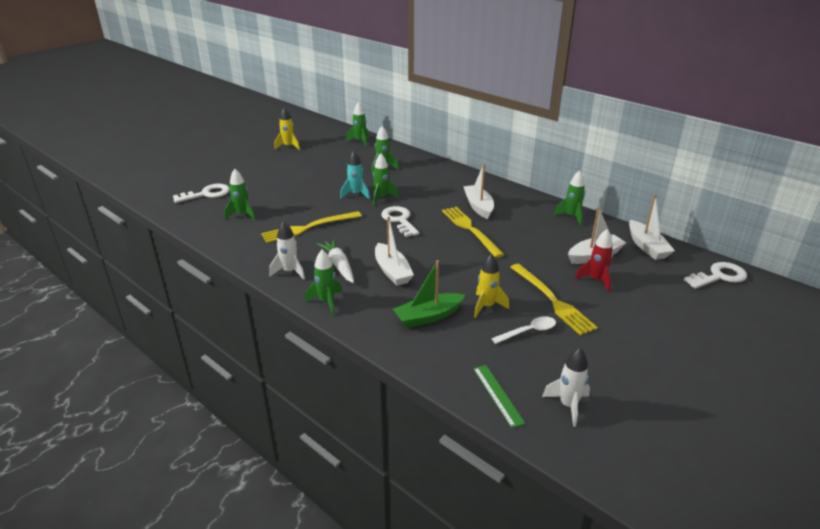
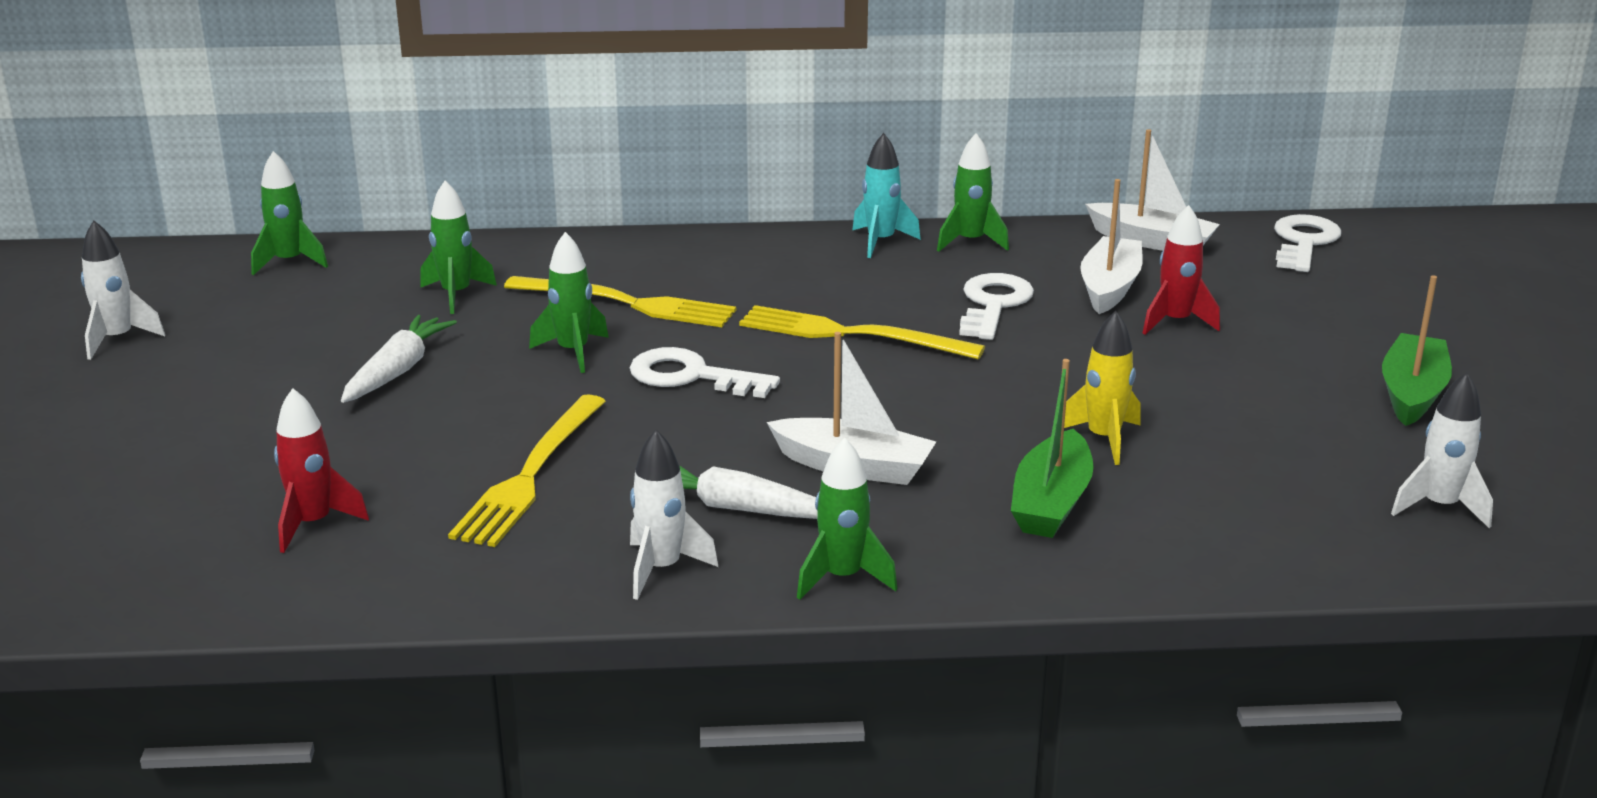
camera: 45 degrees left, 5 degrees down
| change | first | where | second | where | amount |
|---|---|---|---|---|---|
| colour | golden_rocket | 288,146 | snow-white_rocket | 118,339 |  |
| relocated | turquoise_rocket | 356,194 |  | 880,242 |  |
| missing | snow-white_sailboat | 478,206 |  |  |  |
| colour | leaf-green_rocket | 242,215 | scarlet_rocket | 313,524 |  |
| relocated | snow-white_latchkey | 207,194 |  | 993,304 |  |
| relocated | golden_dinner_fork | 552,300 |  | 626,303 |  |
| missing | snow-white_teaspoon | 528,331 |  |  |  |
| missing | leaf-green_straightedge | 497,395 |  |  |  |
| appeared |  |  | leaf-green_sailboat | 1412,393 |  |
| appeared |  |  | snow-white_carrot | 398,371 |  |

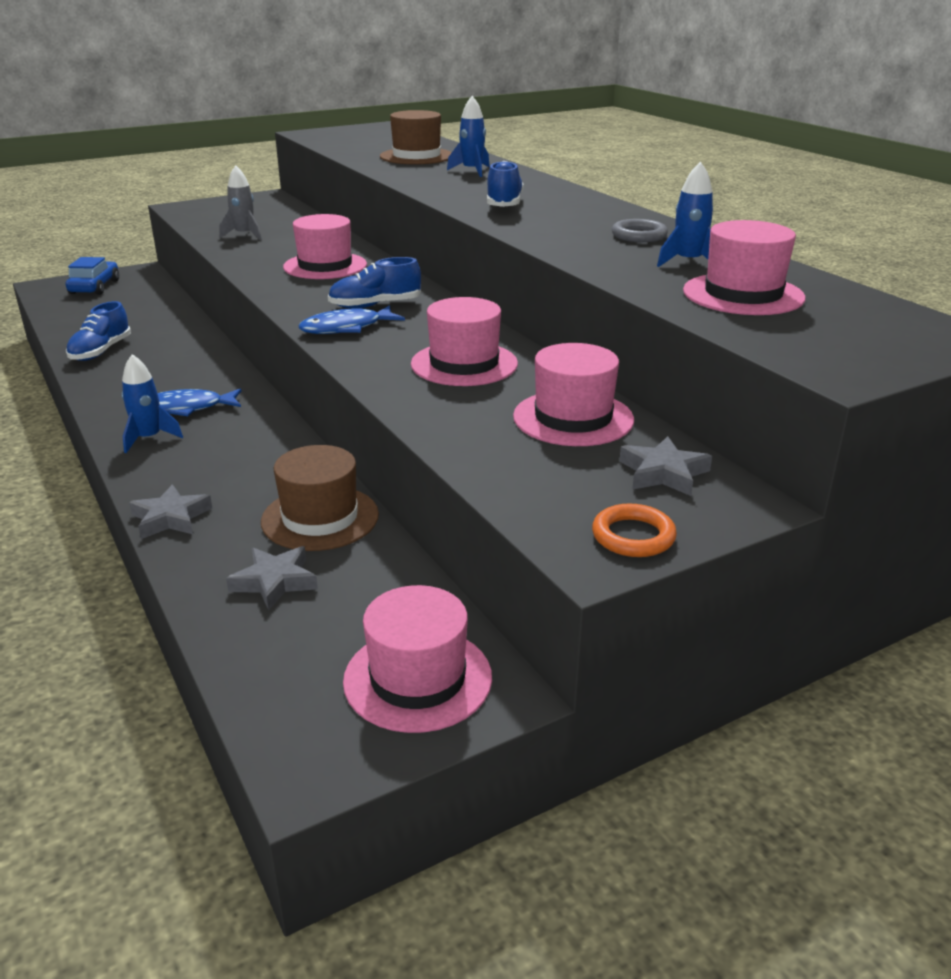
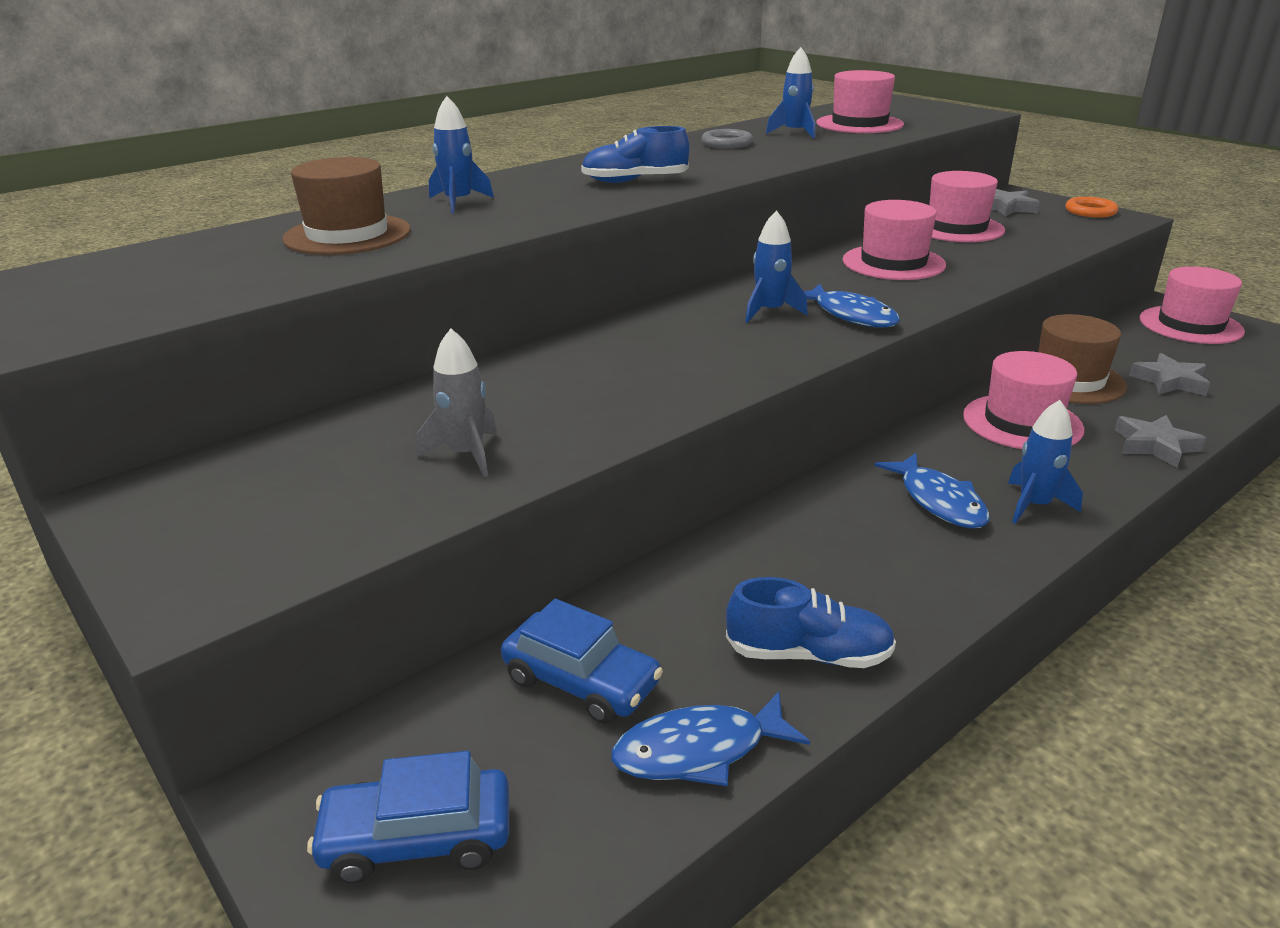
camera: 100 degrees left, 0 degrees up
| change | first | where | second | where | amount |
|---|---|---|---|---|---|
| relocated | rose-pink_hat | 325,266 |  | 1022,422 |  |
| exchanged | blue_lace-up_shoe | 375,305 | blue_rocket | 770,311 |  |
| appeared |  |  | blue_car | 581,681 |  |
| appeared |  |  | blue_toy_fish | 699,750 |  |

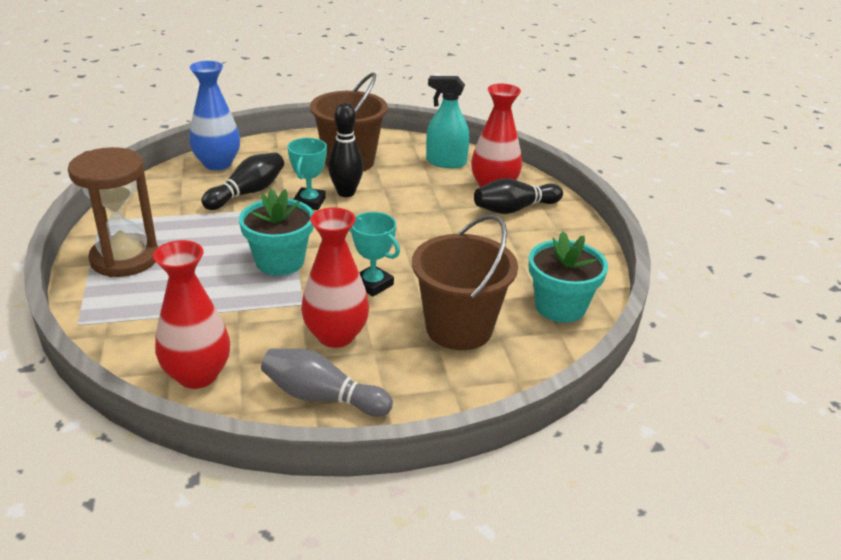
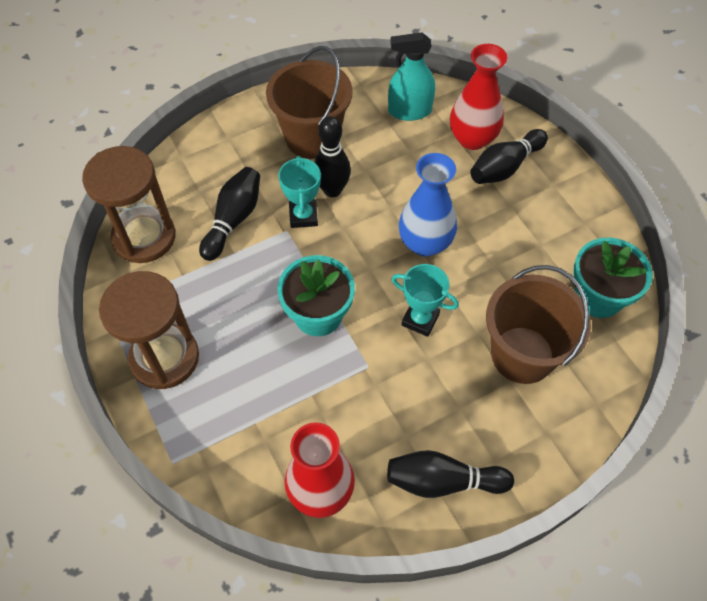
camera: 15 degrees left, 25 degrees up
| change | first | where | second | where | amount |
|---|---|---|---|---|---|
| relocated | blue_vase | 217,163 |  | 425,243 |  |
| missing | scarlet_vase | 336,335 |  |  |  |
| colour | ash-grey_tenpin | 322,397 | jet-black_tenpin | 443,481 |  |
| appeared |  |  | russet_sand_timer | 144,237 |  |

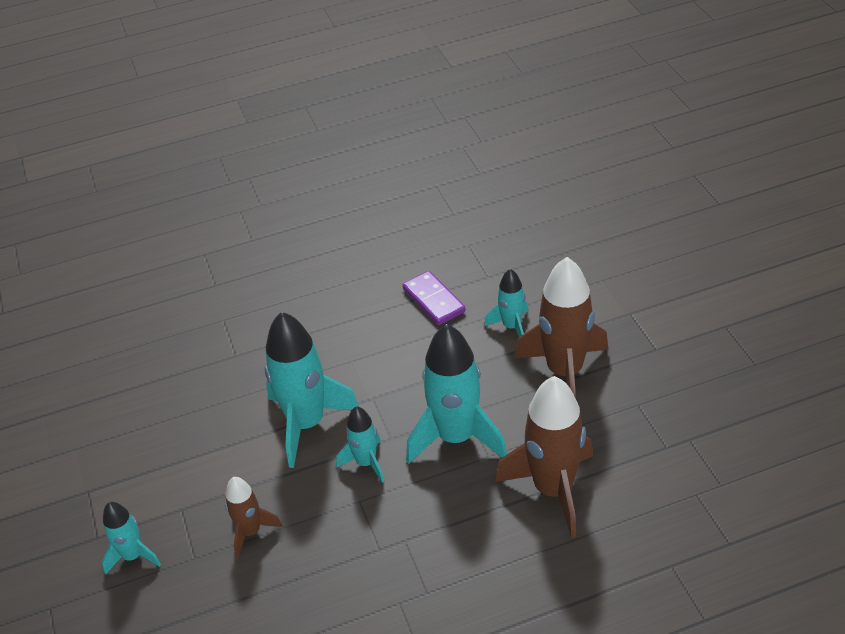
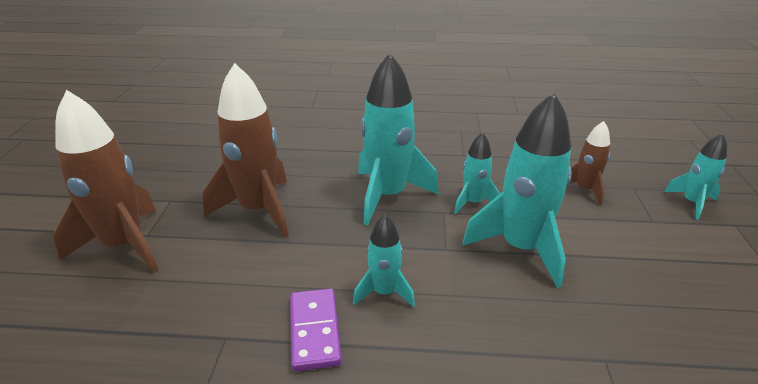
camera: 160 degrees left, 10 degrees down
| change | first | where | second | where | amount |
|---|---|---|---|---|---|
| relocated | turquoise_rocket | 511,326 |  | 384,292 |  |
| relocated | russet_rocket | 553,489 |  | 124,245 |  |

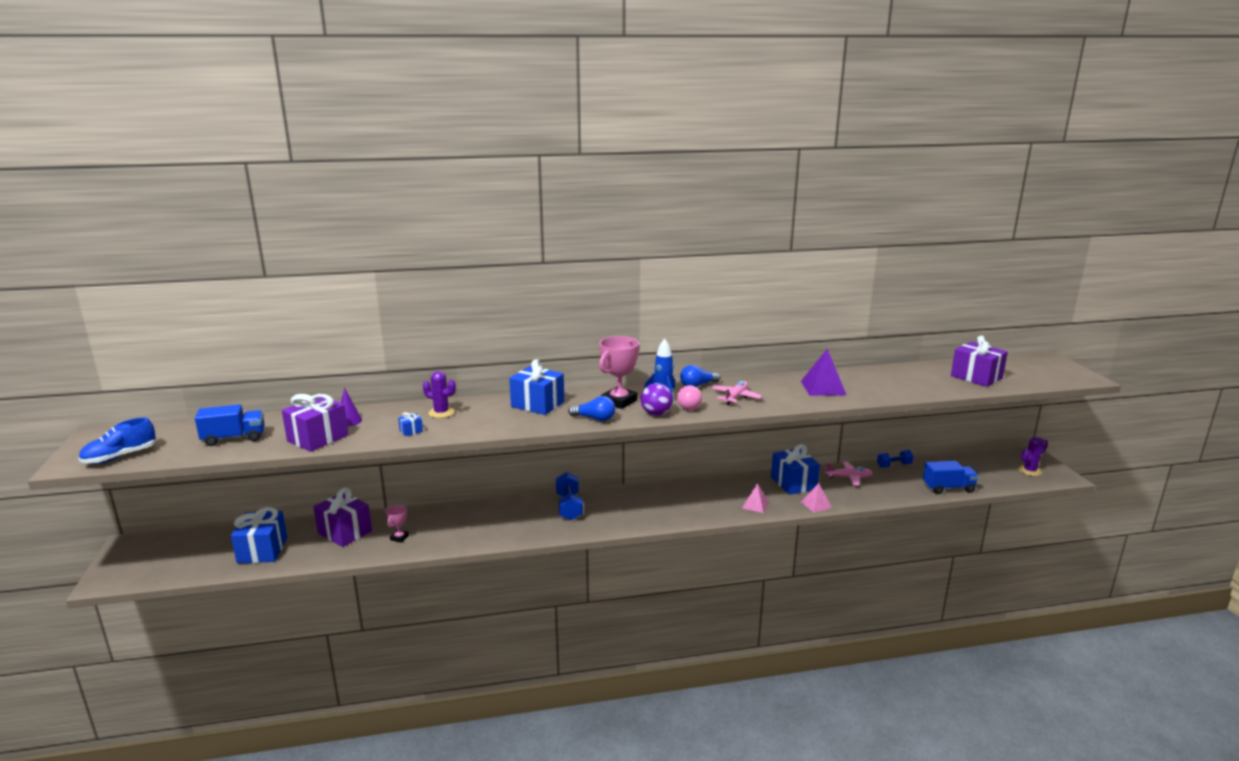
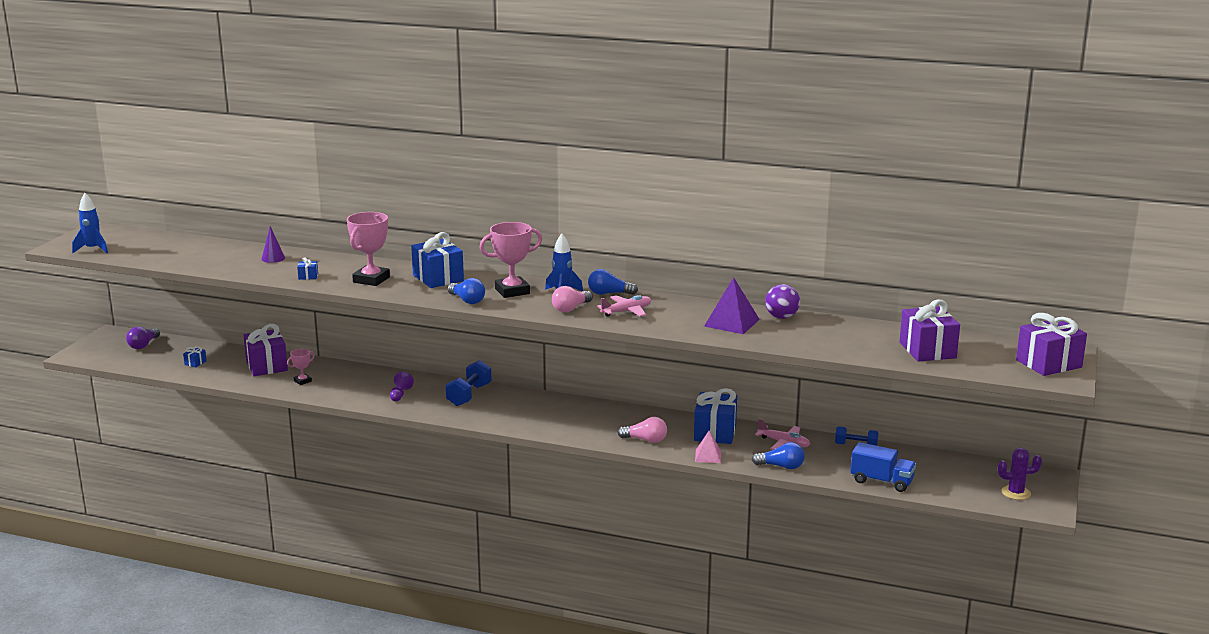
camera: 30 degrees right, 0 degrees up
| change | first | where | second | where | amount |
|---|---|---|---|---|---|
| missing | royal_purple_prickly_plant | 441,413 |  |  |  |
| relocated | royal_purple_play_ball | 656,413 |  | 781,317 |  |
| relocated | royal_purple_present | 318,438 |  | 1048,364 |  |
| missing | blue_toy_truck | 234,438 |  |  |  |
| exchanged | blue_lace-up_shoe | 120,457 | blue_rocket | 93,249 |  |
| exchanged | rose-pink_solid_pyramid | 755,505 | rose-pink_bulb | 645,440 |  |
| size | blue_present | 262,550 |  | 195,363 | x0.42 |
| appeared |  |  | rose-pink_prize_cup | 371,280 |  |
| appeared |  |  | royal_purple_bulb | 143,345 |  |
| appeared |  |  | royal_purple_pawn | 400,394 |  |
| appeared |  |  | blue_bulb | 781,466 |  |

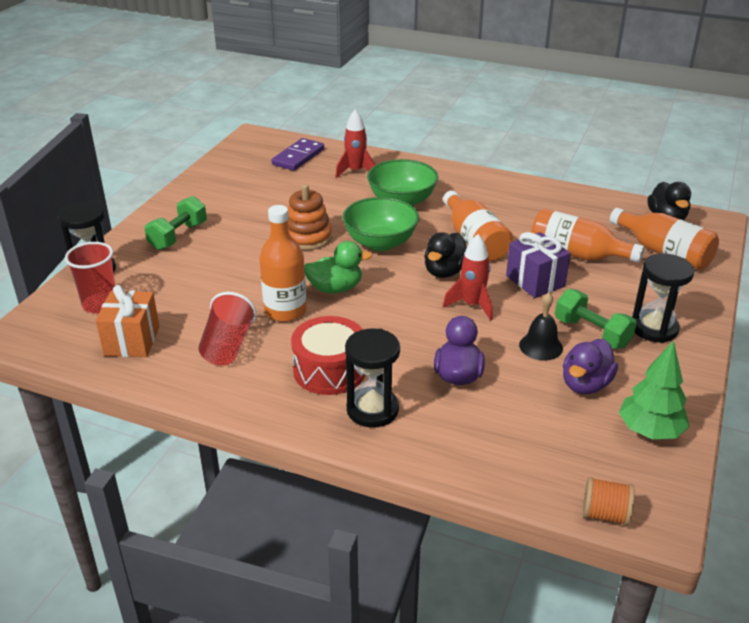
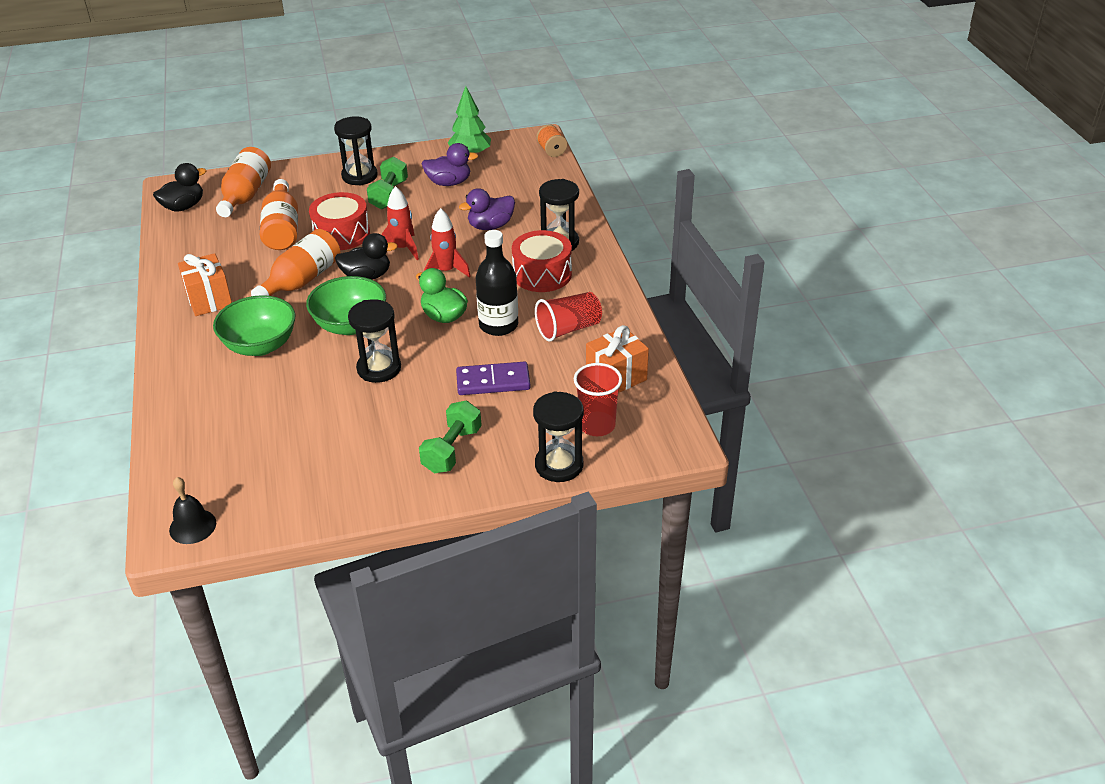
camera: 125 degrees left, 5 degrees up
| change | first | where | second | where | amount |
|---|---|---|---|---|---|
| relocated | scarlet_rocket | 356,171 |  | 446,271 |  |
| relocated | royal_purple_domino_tile | 298,157 |  | 493,382 |  |
| exchanged | orange_stacking_rings | 308,237 | jet-black_sand_timer | 379,368 |  |
| spun | leaf-green_free_weight | 178,236 |  | 452,450 | 60 degrees counterclockwise |
| colour | orange_bottle | 285,311 | jet-black_bottle | 498,325 |  |
| exchanged | royal_purple_present | 535,281 | scarlet_snare_drum | 341,234 |  |
| relocated | jet-black_hand_bell | 541,346 |  | 192,526 |  |
| appeared |  |  | orange_present | 209,300 |  |

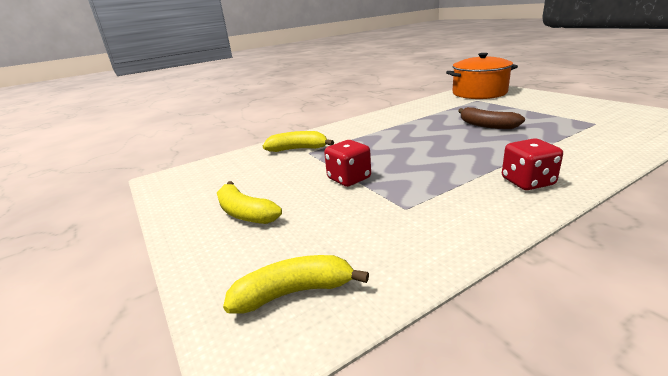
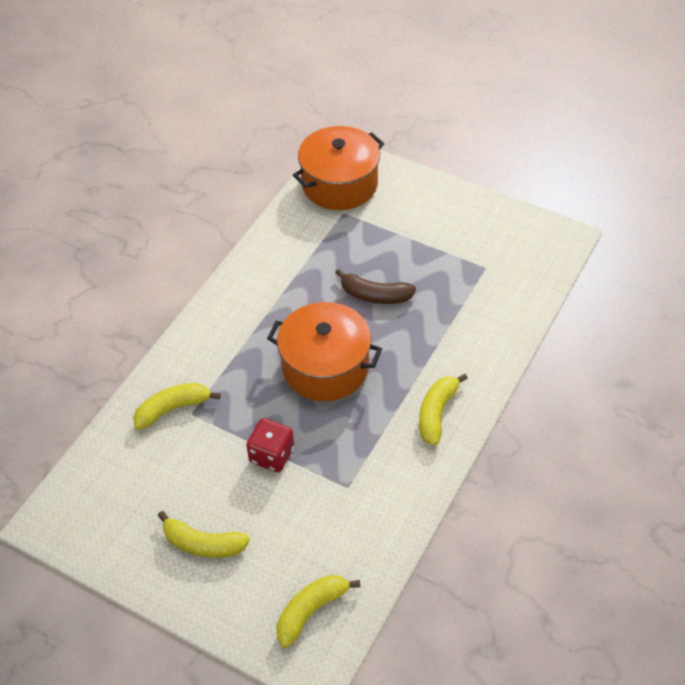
camera: 30 degrees left, 25 degrees up
| change | first | where | second | where | amount |
|---|---|---|---|---|---|
| exchanged | scarlet_game_die | 527,182 | golden_banana_fruit | 437,413 |  |
| appeared |  |  | orange_cooking_pot | 325,367 |  |

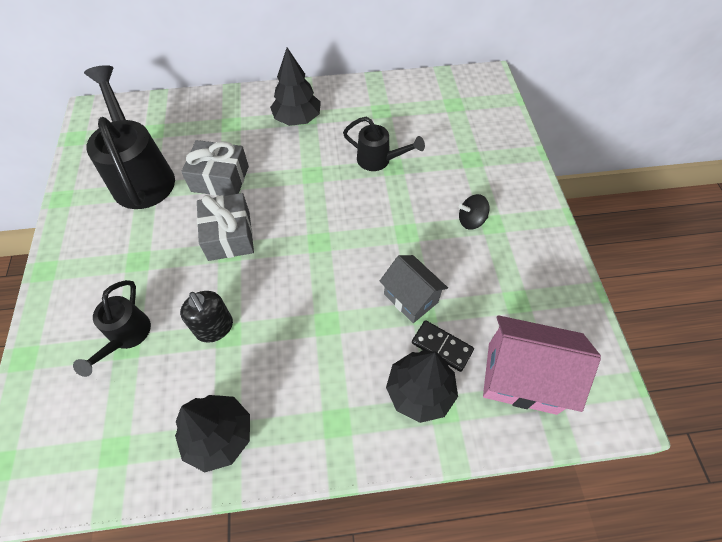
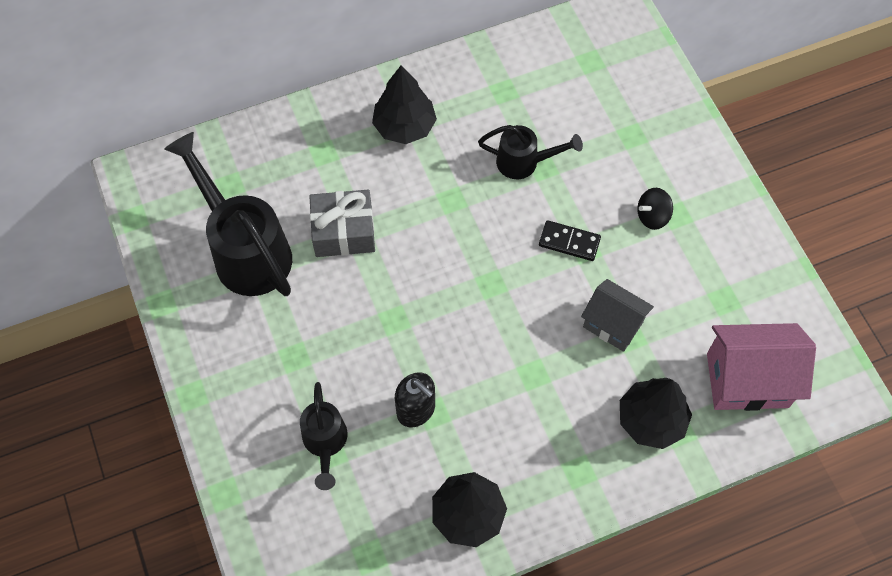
camera: 15 degrees left, 5 degrees up
| change | first | where | second | where | amount |
|---|---|---|---|---|---|
| missing | ash-grey_present | 229,236 |  |  |  |
| relocated | jet-black_domino_tile | 442,346 |  | 569,242 |  |

